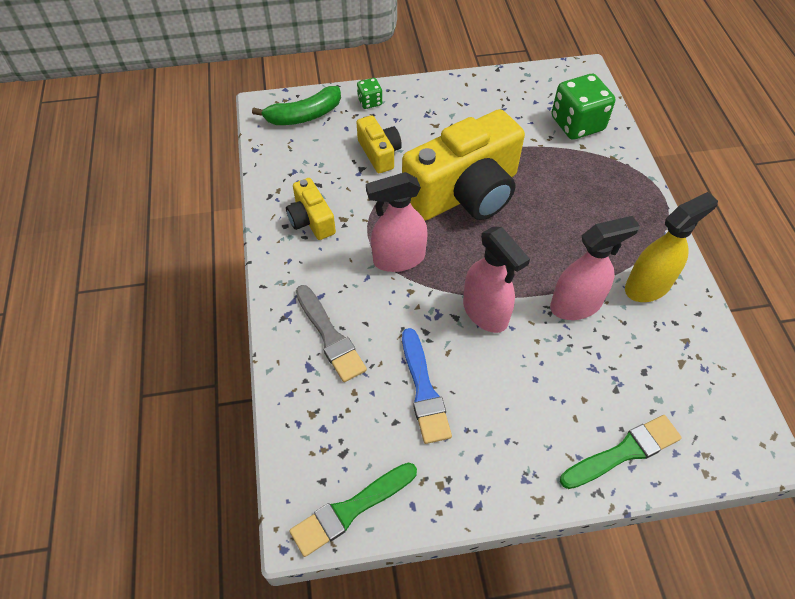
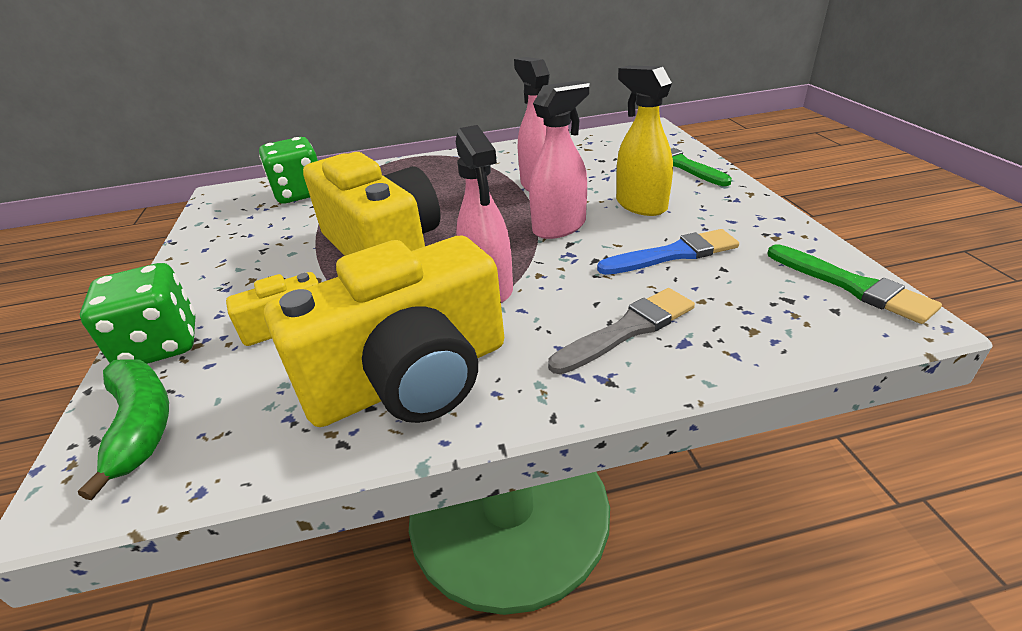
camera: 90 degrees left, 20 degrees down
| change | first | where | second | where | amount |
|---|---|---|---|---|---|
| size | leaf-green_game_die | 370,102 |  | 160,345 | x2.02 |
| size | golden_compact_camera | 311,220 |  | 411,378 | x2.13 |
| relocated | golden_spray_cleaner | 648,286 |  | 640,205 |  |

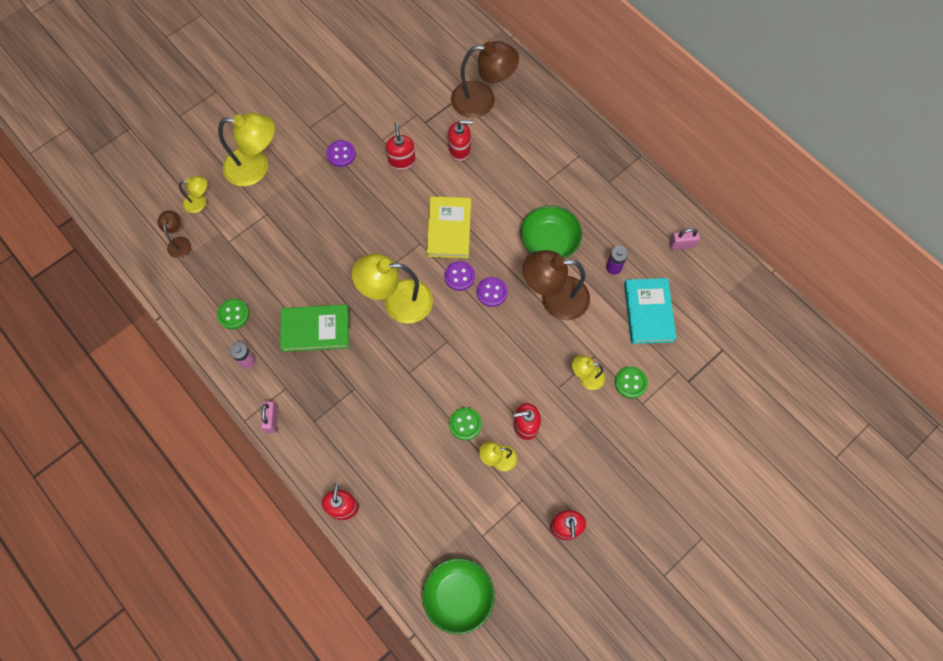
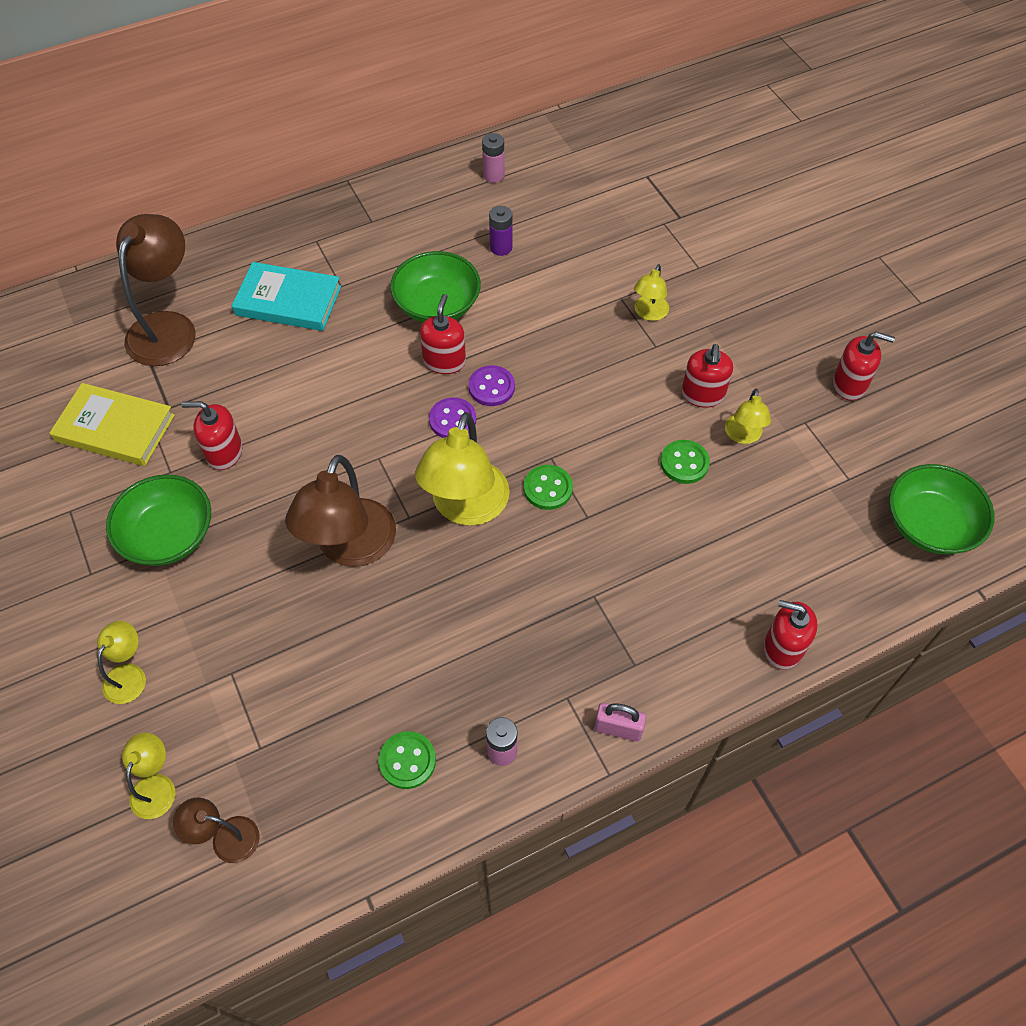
camera: 75 degrees left, 10 degrees down
| change | first | where | second | where | amount |
|---|---|---|---|---|---|
| size | golden_reading_lamp | 256,167 |  | 129,675 | x0.50 |
| relocated | scarlet_soap_dispenser | 460,150 |  | 444,361 |  |
| exchanged | royal_purple_shirt_button | 341,154 | leaf-green_bowl | 168,535 |  |
| relocated | golden_book | 449,229 |  | 115,428 |  |
| exchanged | rose-pink_small_lock | 681,245 | rose-pink_AA_battery | 493,175 |  |
| relocated | russet_reading_lamp | 554,298 |  | 350,548 |  |
| relocated | turquoise_book | 648,312 |  | 288,300 |  |
| missing | leaf-green_book | 315,329 |  |  |  |
| relocated | leaf-green_shirt_button | 630,382 |  | 548,488 |  |

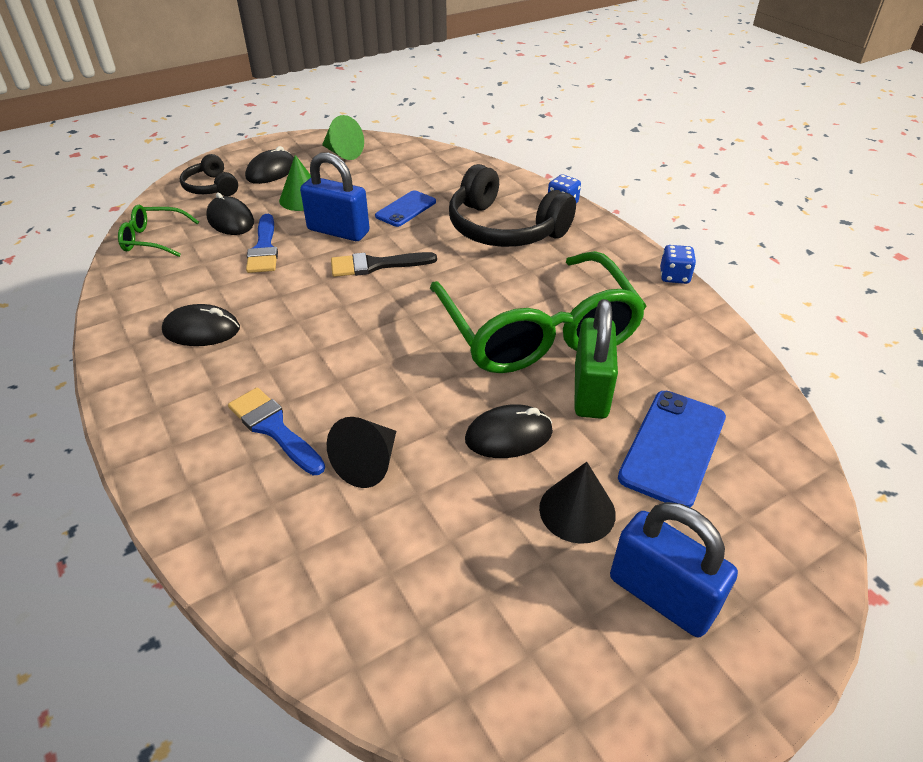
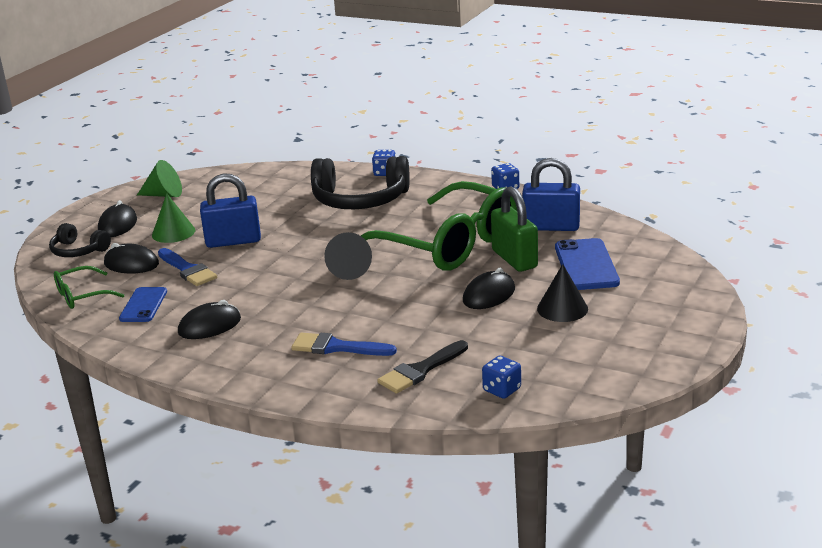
camera: 30 degrees left, 15 degrees down
| change | first | where | second | where | amount |
|---|---|---|---|---|---|
| relocated | blue_smartphone | 406,209 |  | 143,305 |  |
| relocated | jet-black_paintbrush | 376,265 |  | 420,370 |  |
| relocated | jet-black_solid_cone | 368,463 |  | 349,270 |  |
| relocated | blue_small_lock | 661,595 |  | 551,227 |  |
| appeared |  |  | blue_game_die | 502,390 |  |

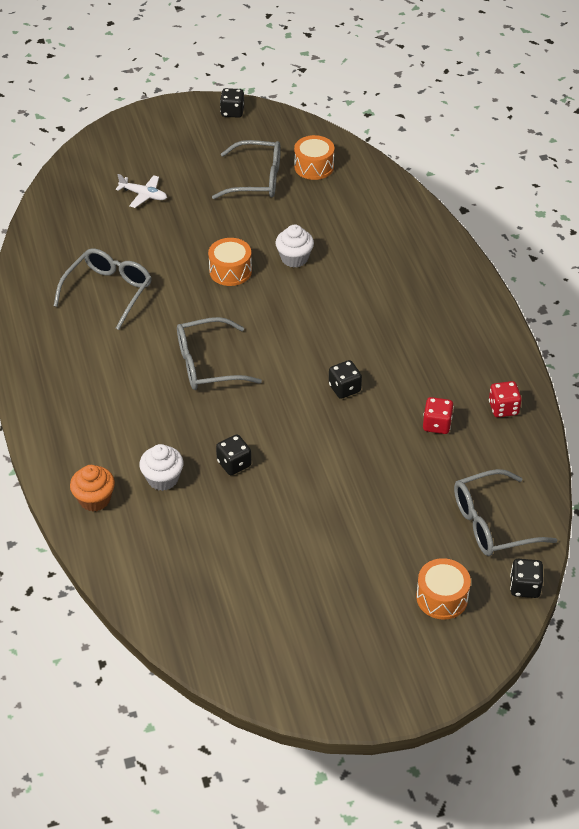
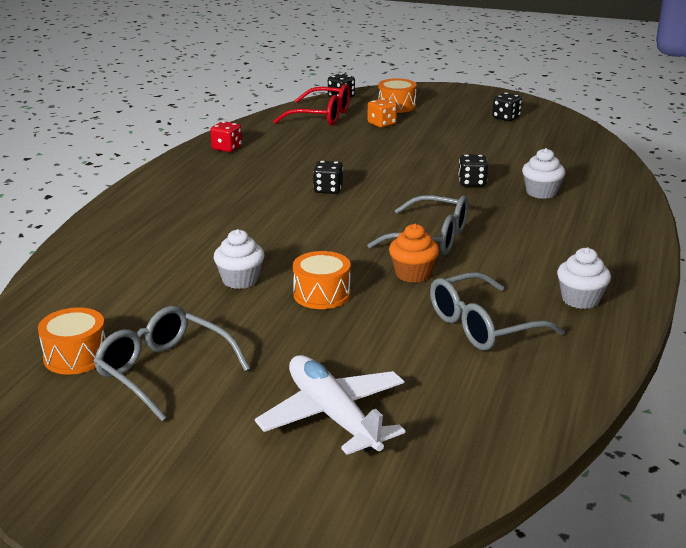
camera: 145 degrees left, 20 degrees down
| change | first | where | second | where | amount |
|---|---|---|---|---|---|
| relocated | jet-black_game_die | 232,112 |  | 506,118 |  |
| size | snow-white_toy_plane | 144,195 |  | 333,415 | x1.82 |
| missing | scarlet_game_die | 437,424 |  |  |  |
| relocated | orange_cupcake | 94,499 |  | 413,274 |  |
| colour | ash-grey_eyeglasses | 492,523 | scarlet_eyeglasses | 322,116 |  |
| appeared |  |  | orange_game_die | 381,124 |  |
| appeared |  |  | snow-white_cupcake | 580,299 |  |

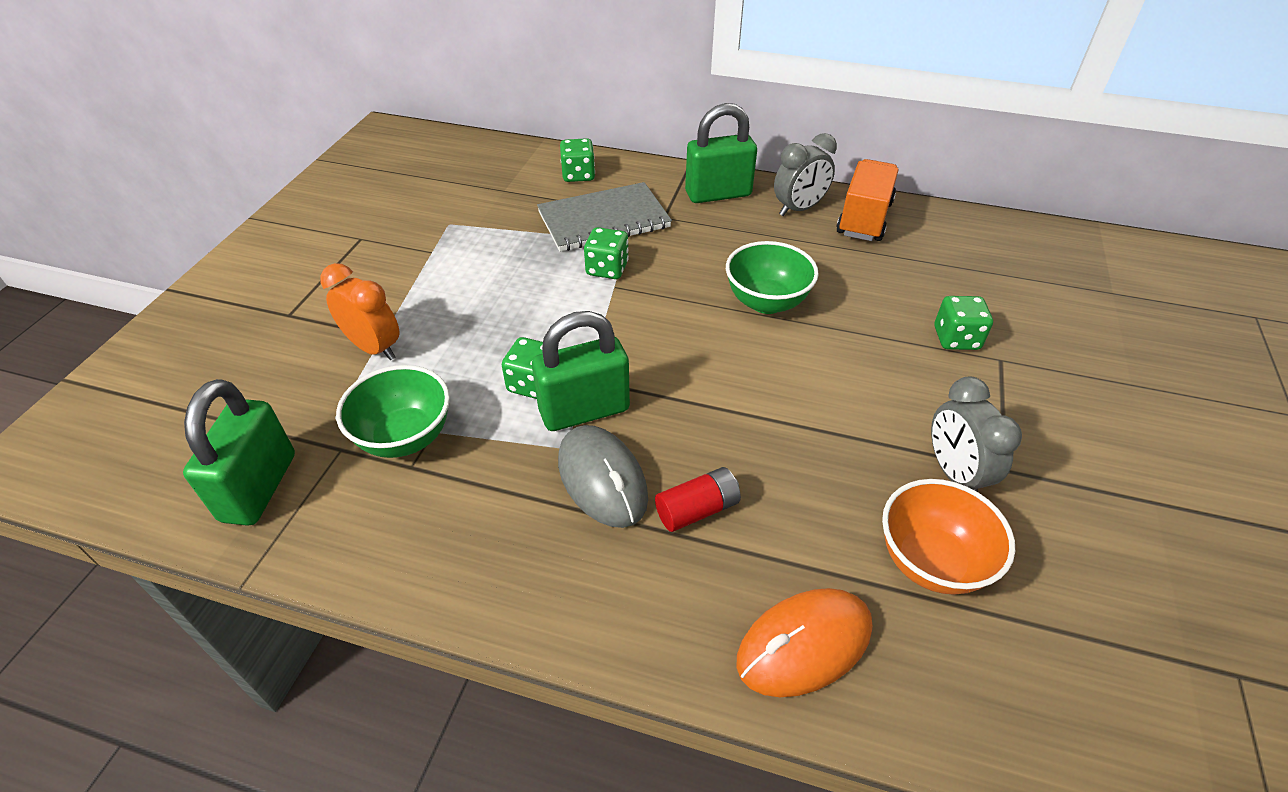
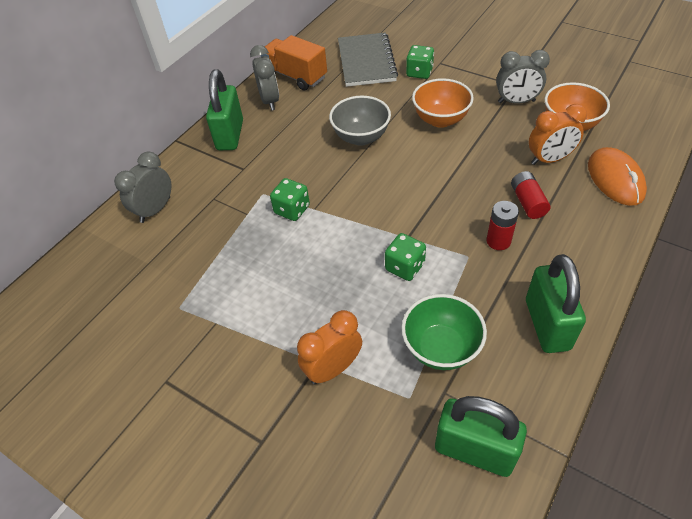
camera: 70 degrees left, 5 degrees up
| change | first | where | second | where | amount |
|---|---|---|---|---|---|
| exchanged | leaf-green_game_die | 578,175 | ash-grey_alarm_clock | 155,210 |  |
| relocated | ash-grey_notepad | 604,220 |  | 366,61 |  |
| colour | leaf-green_bowl | 766,302 | ash-grey_bowl | 361,137 |  |
| relocated | leaf-green_small_lock | 584,410 |  | 547,324 |  |
| exchanged | ash-grey_PC_mouse | 602,479 | scarlet_AA_battery | 498,241 |  |
| appeared |  |  | orange_bowl | 440,120 |  |
| appeared |  |  | orange_alarm_clock | 549,159 |  |

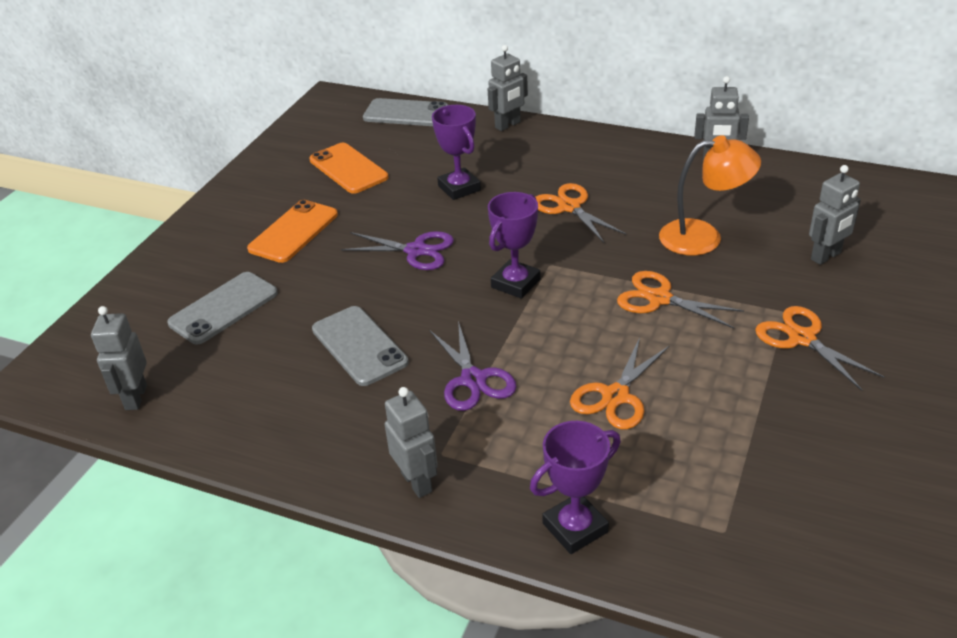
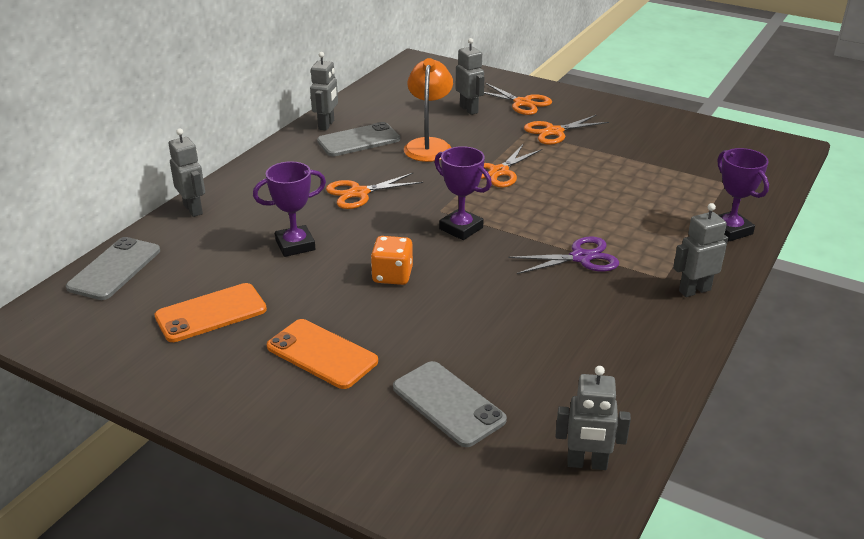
camera: 85 degrees left, 5 degrees down
| change | first | where | second | where | amount |
|---|---|---|---|---|---|
| exchanged | royal_purple_shears | 416,251 | orange_game_die | 392,275 |  |
| relocated | ash-grey_smartphone | 359,346 |  | 358,140 |  |
| relocated | orange_shears | 615,396 |  | 522,103 |  |

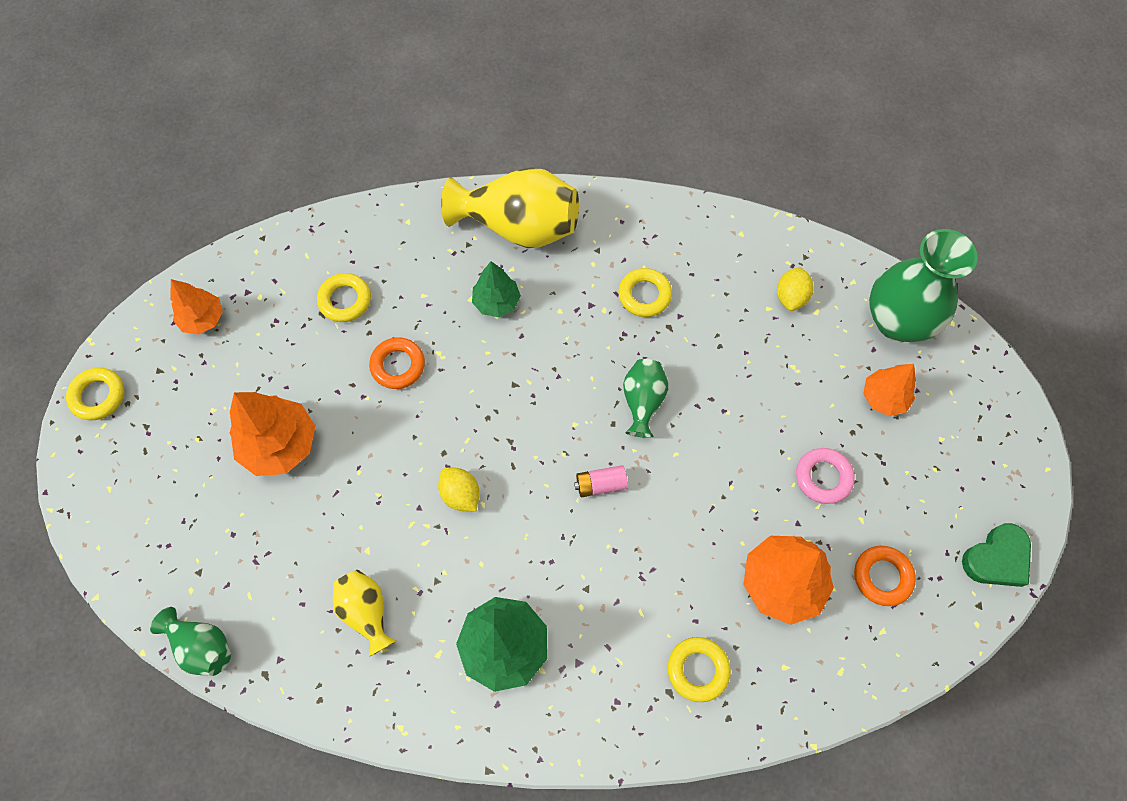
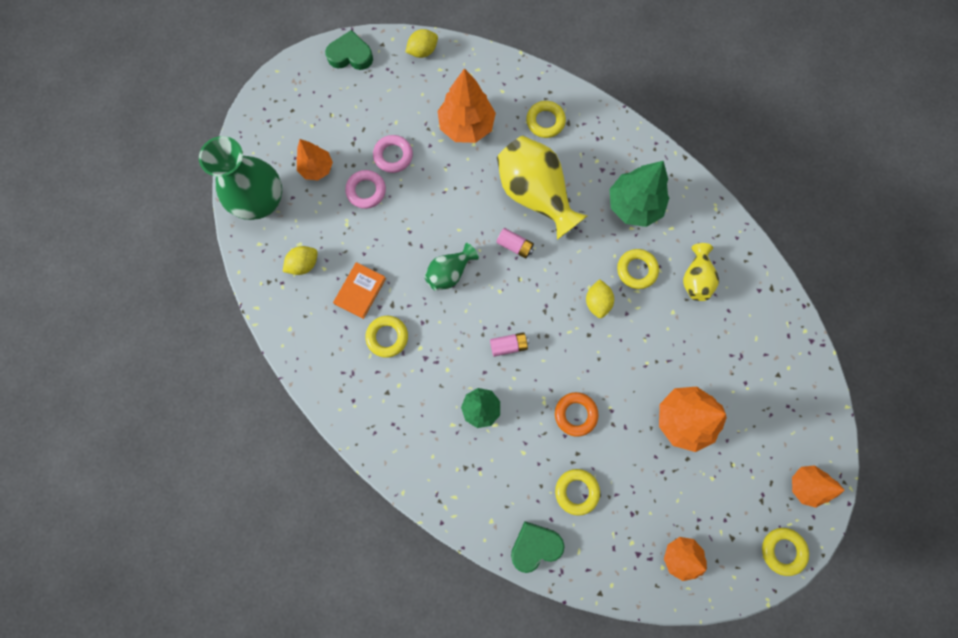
camera: 140 degrees left, 10 degrees up
| change | first | where | second | where | amount |
|---|---|---|---|---|---|
| relocated | golden_vase | 518,226 |  | 535,195 |  |
| missing | orange_ring | 882,577 |  |  |  |
| missing | leaf-green_vase | 202,646 |  |  |  |
| appeared |  |  | golden_citrus_fruit | 423,51 |  |
| appeared |  |  | rose-pink_ring | 366,191 |  |
| appeared |  |  | golden_ring | 636,270 |  |
| appeared |  |  | orange_book | 360,291 |  |
| appeared |  |  | rose-pink_AA_battery | 508,345 |  |
| appeared |  |  | orange_toy_tree | 805,485 |  |
| appeared |  |  | leaf-green_heart | 535,546 |  |

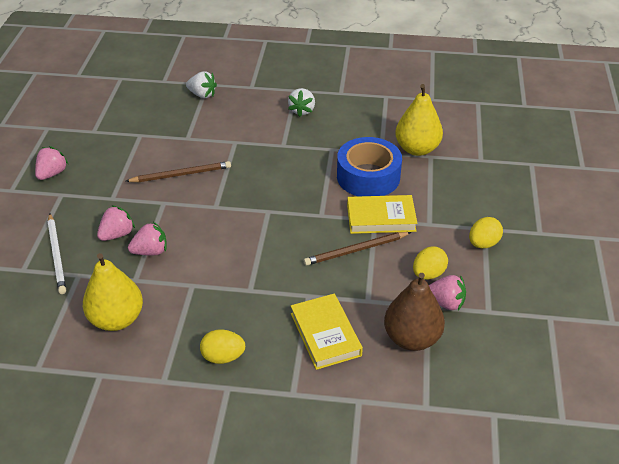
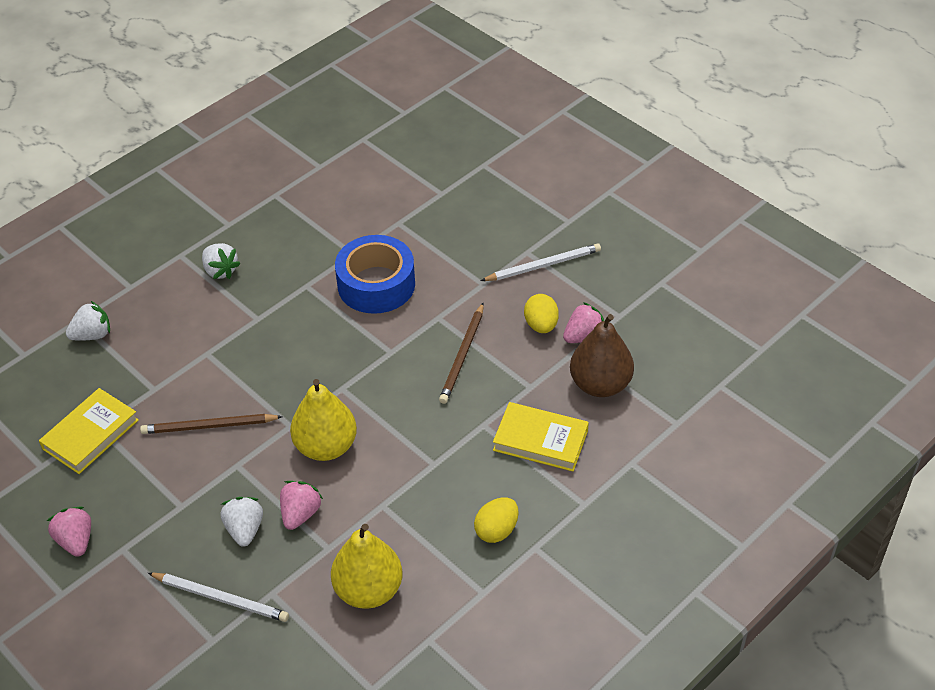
camera: 50 degrees left, 5 degrees up
| change | first | where | second | where | amount |
|---|---|---|---|---|---|
| relocated | golden_pear | 417,149 |  | 326,446 |  |
| spun | russet_lead_pencil | 181,174 |  | 209,426 | 120 degrees counterclockwise |
| relocated | golden_book | 381,218 |  | 90,434 |  |
| colour | rose-pink_strawberry | 117,234 | snow-white_strawberry | 244,529 |  |
| exchanged | golden_toy_egg | 483,243 | snow-white_lead_pencil | 543,265 |  |

